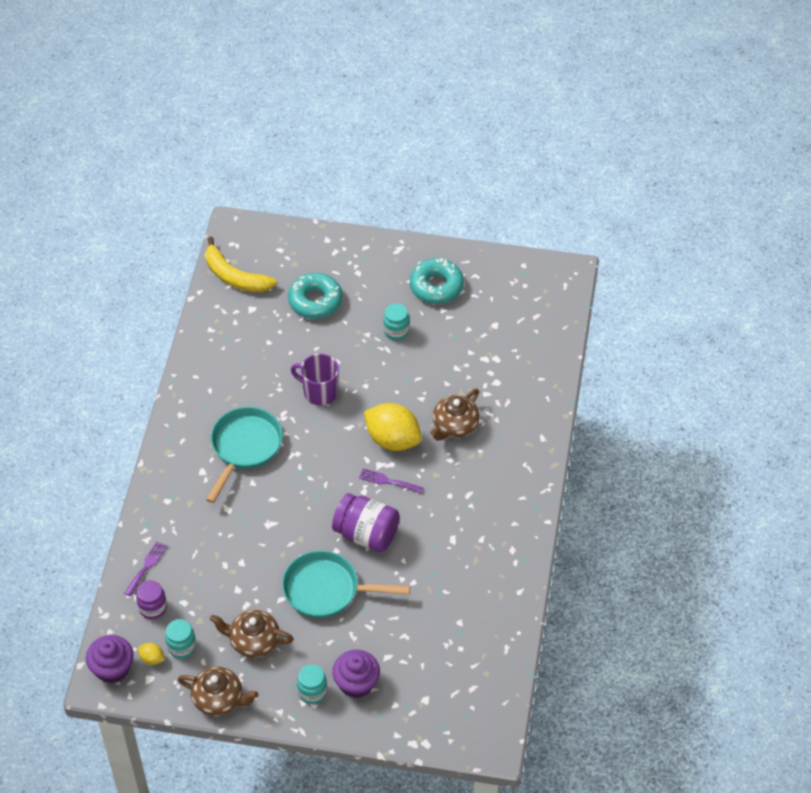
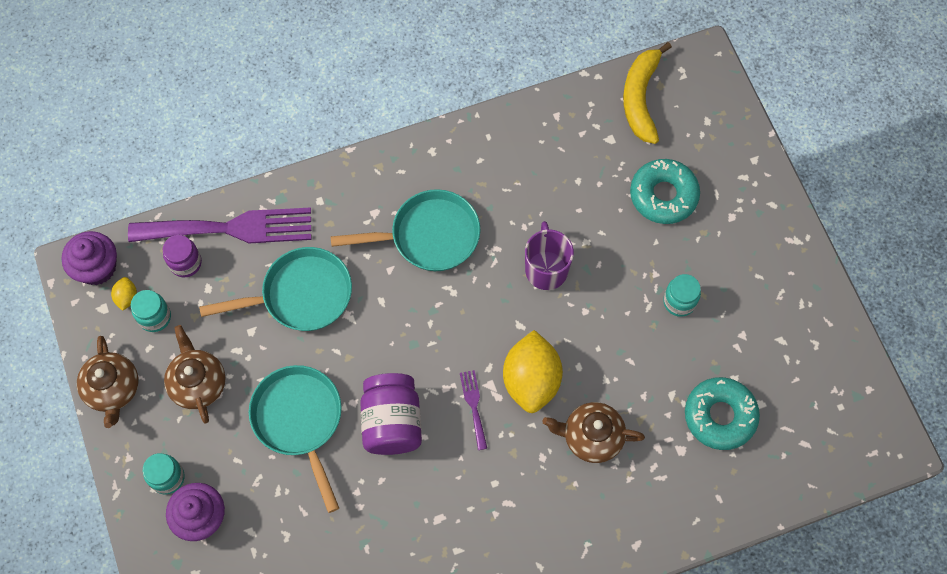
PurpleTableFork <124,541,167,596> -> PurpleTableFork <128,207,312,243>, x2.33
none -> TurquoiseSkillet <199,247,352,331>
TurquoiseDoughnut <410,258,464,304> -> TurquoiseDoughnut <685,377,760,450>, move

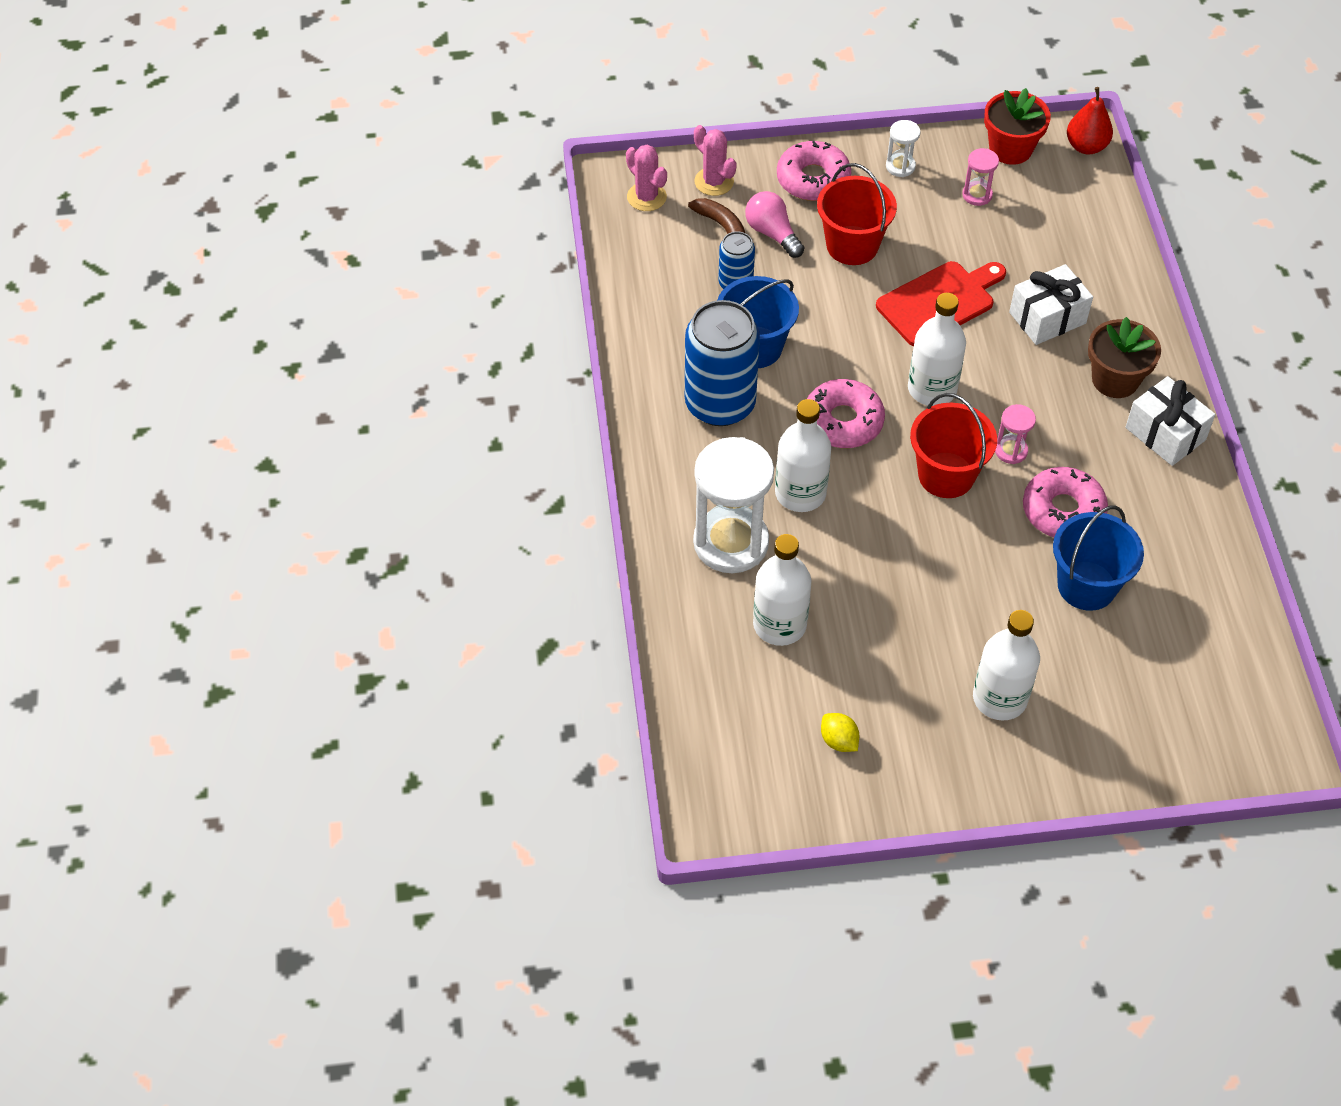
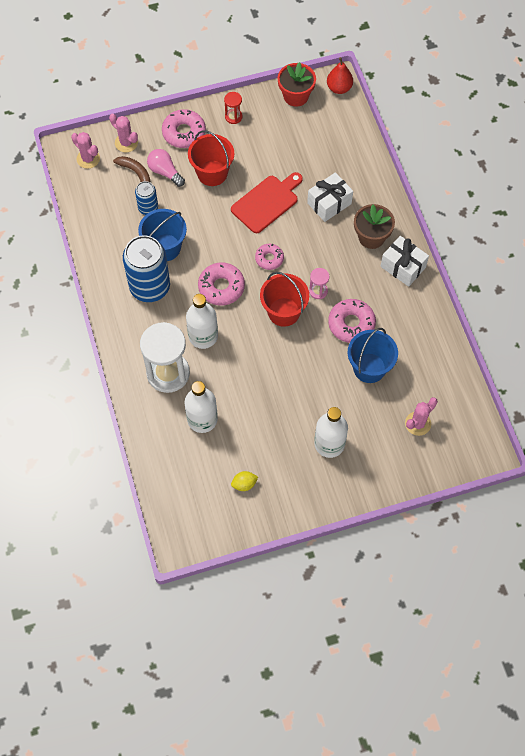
PureWhiteHourglass <886,120,920,177> -> RedHourglass <224,92,242,124>
GoldenLemon <821,713,859,752> -> GoldenLemon <231,471,258,491>, 60 degrees counterclockwise
PureWhiteFlask <908,293,966,406> -> RosePinkDoughnut <255,244,284,270>
none -> RosePinkCactus <405,397,438,436>
RosePinkHourglass <962,148,999,206> -> none

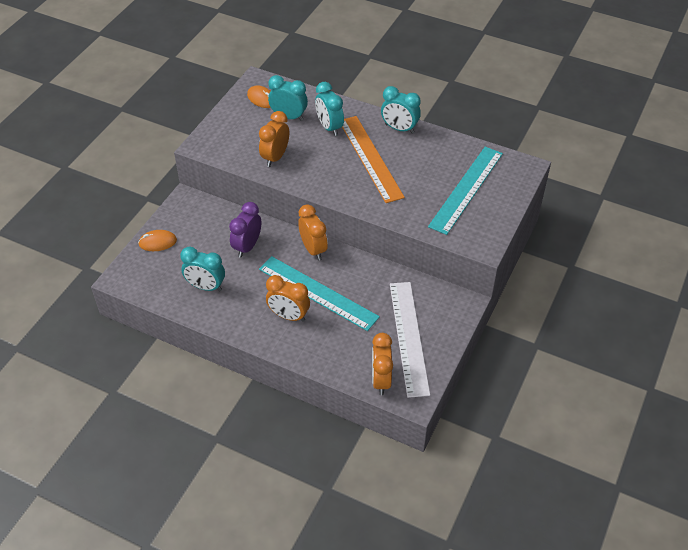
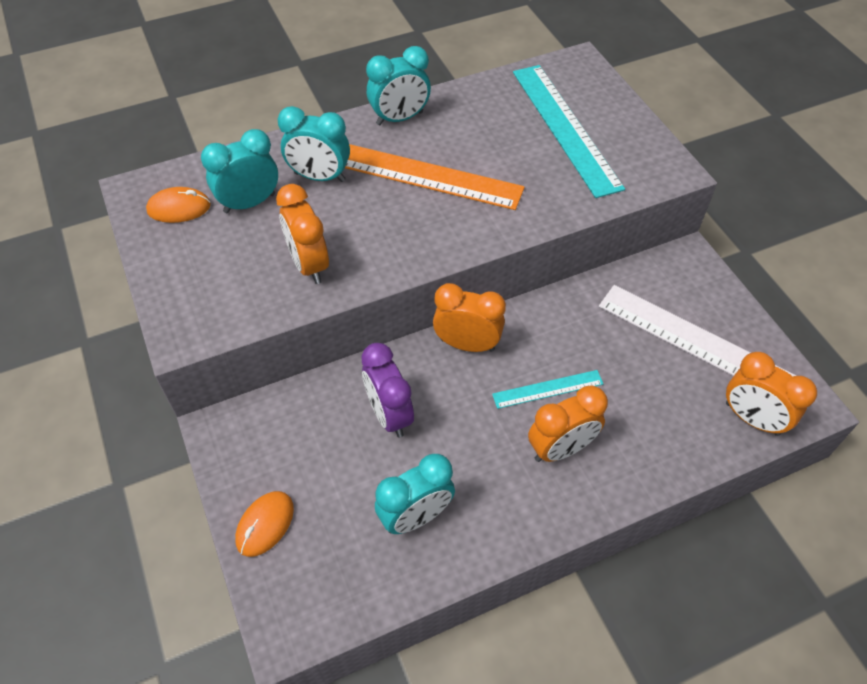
TurquoiseRuler <259,256,380,331> -> TurquoiseRuler <492,370,603,409>, x0.50

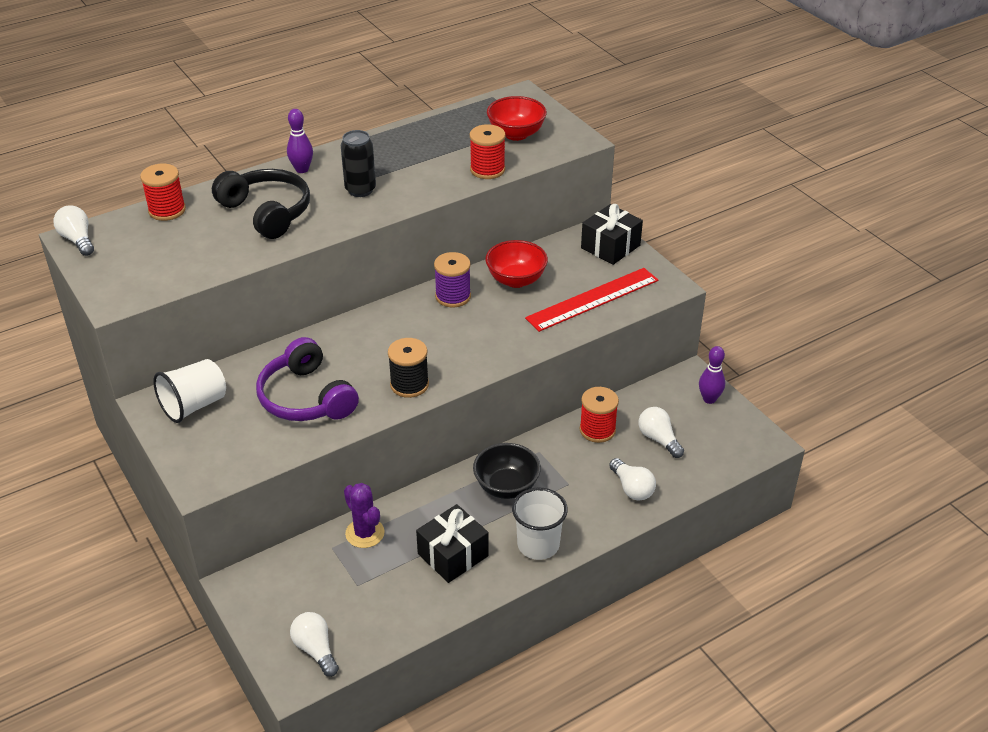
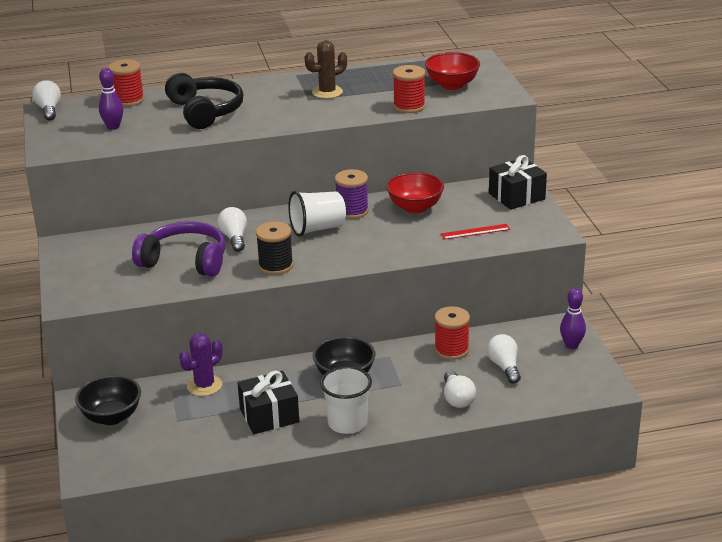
none -> BlackServingBowl <75,375,141,425>
PurpleBowlingPin <287,109,313,173> -> PurpleBowlingPin <99,68,123,130>, move
PurpleHeadphones <256,337,359,421> -> PurpleHeadphones <132,221,225,277>, 120 degrees clockwise
PurpleCactus <344,483,385,548> -> PurpleCactus <179,333,223,396>, 60 degrees clockwise
PureWhiteLightBulb <290,612,339,677> -> PureWhiteLightBulb <217,207,247,252>, move
PureWhiteBeaker <153,359,226,423> -> PureWhiteBeaker <288,191,346,237>, move
none -> RussetCactus <305,40,347,99>
RedRuler <525,268,659,332> -> RedRuler <441,224,510,239>, x0.50
BlackCan <341,130,376,197> -> none

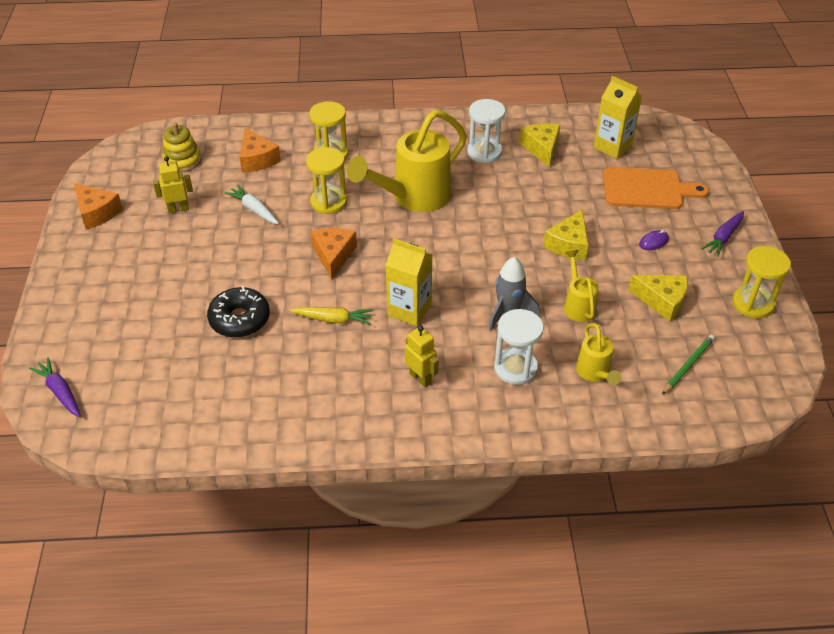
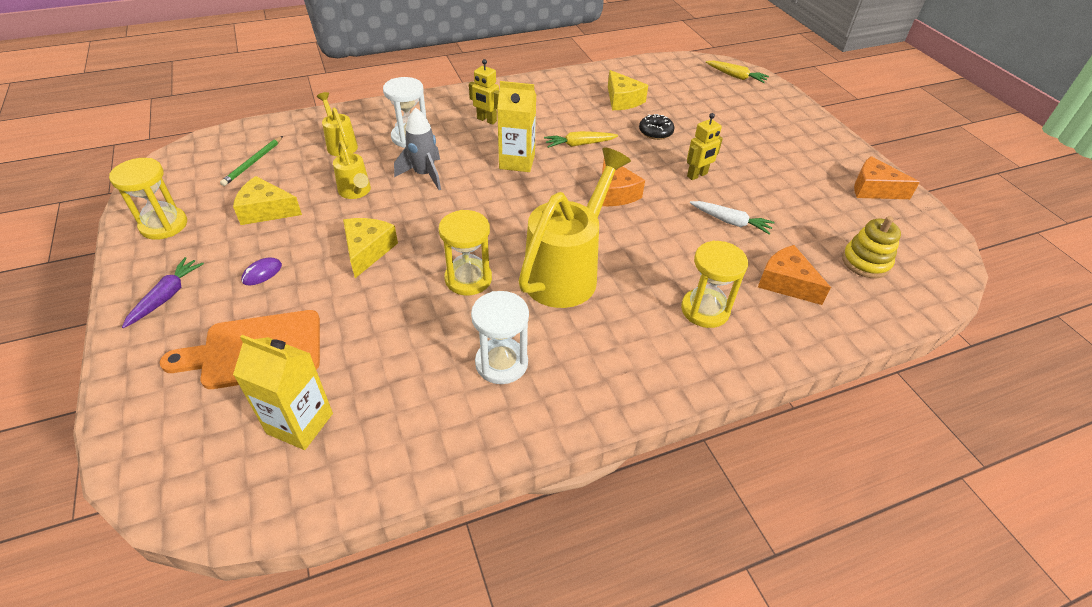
GoldenHourglass <306,147,348,214> -> GoldenHourglass <439,210,492,295>, move
GoldenCheese <519,123,560,168> -> GoldenCheese <608,70,648,110>, move
BlackDoughnut <207,286,270,338> -> BlackDoughnut <639,114,674,140>, x0.65
GoldenRobot <153,156,193,214> -> GoldenRobot <687,113,723,180>, move
PurpleRootVegetable <29,358,80,417> -> GoldenRootVegetable <706,60,769,83>

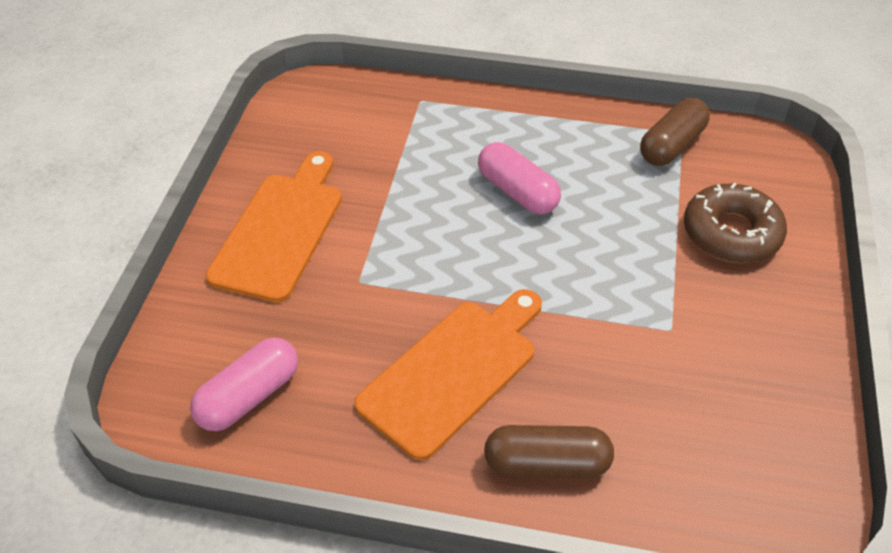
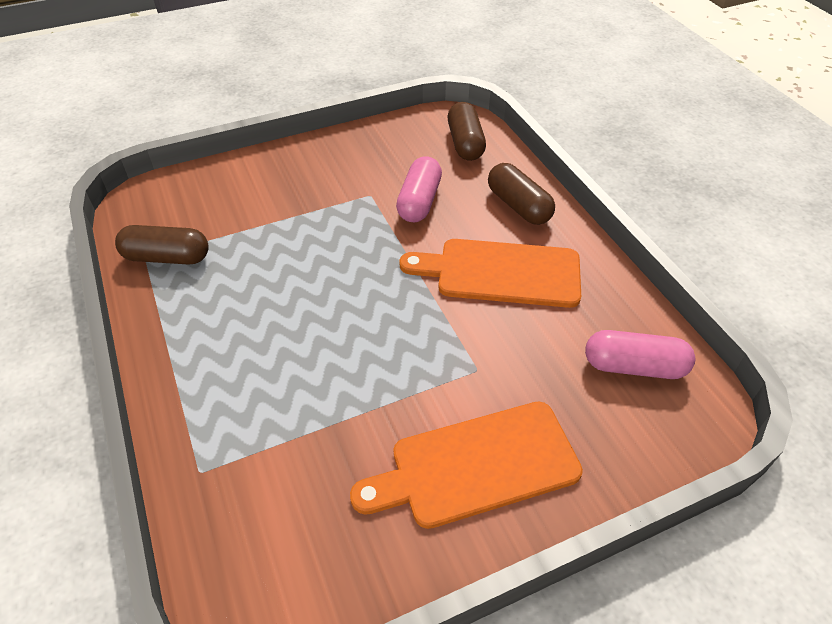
RosePinkPill <478,142,561,214> -> RosePinkPill <396,156,442,222>, move
none -> RussetPill <448,102,486,161>
RussetDoughnut <684,183,787,263> -> none

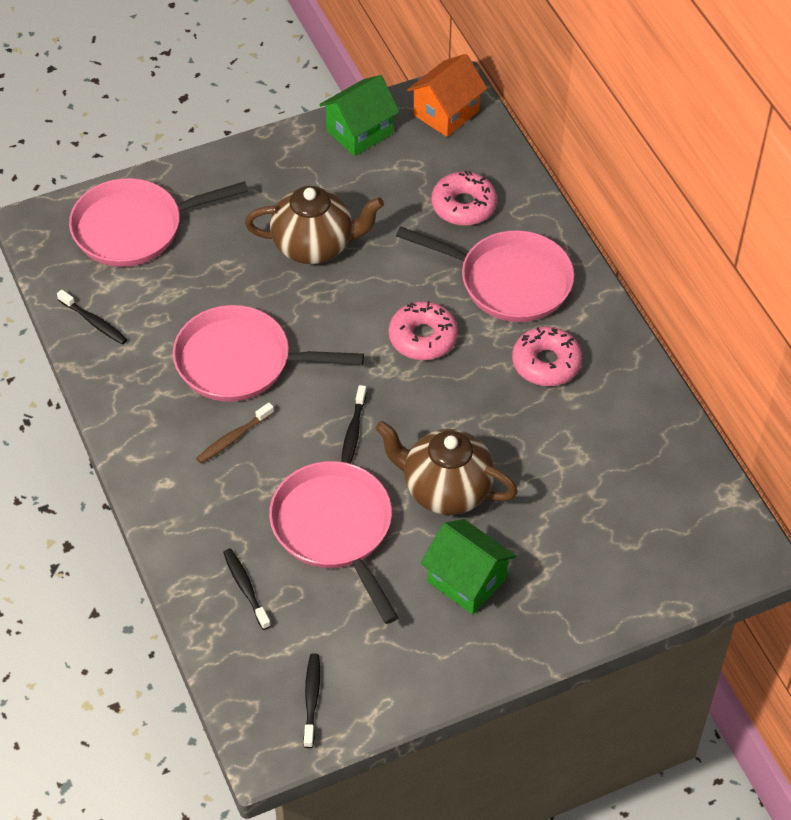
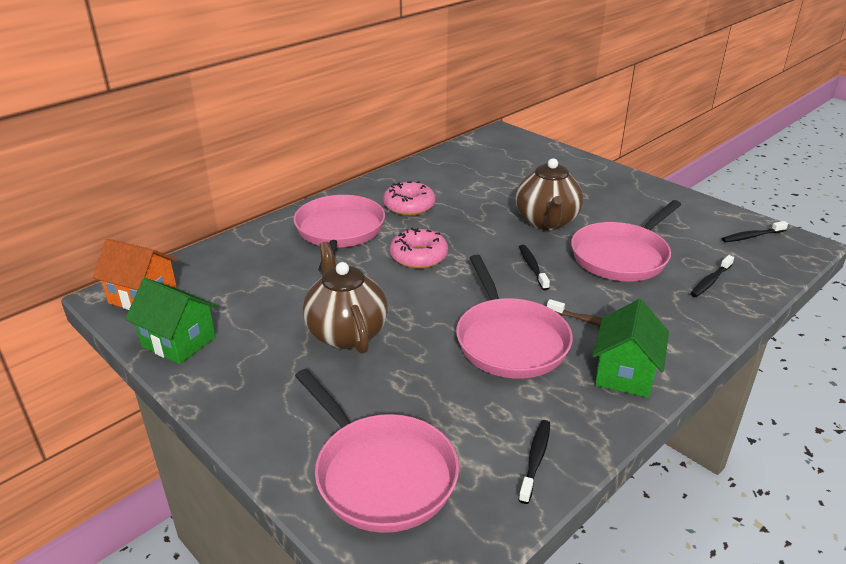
BlackToothbrush <341,385,367,464> -> BlackToothbrush <519,245,550,290>, 90 degrees counterclockwise
LeafGreenToyHouse <421,519,516,614> -> LeafGreenToyHouse <592,299,669,398>, move
RosePinkDoughnut <431,171,497,226> -> none

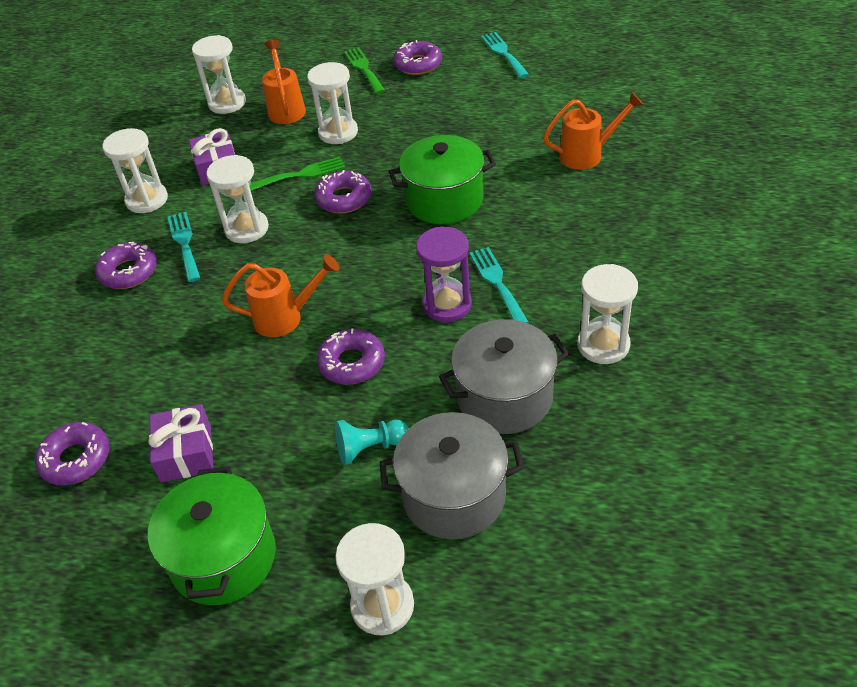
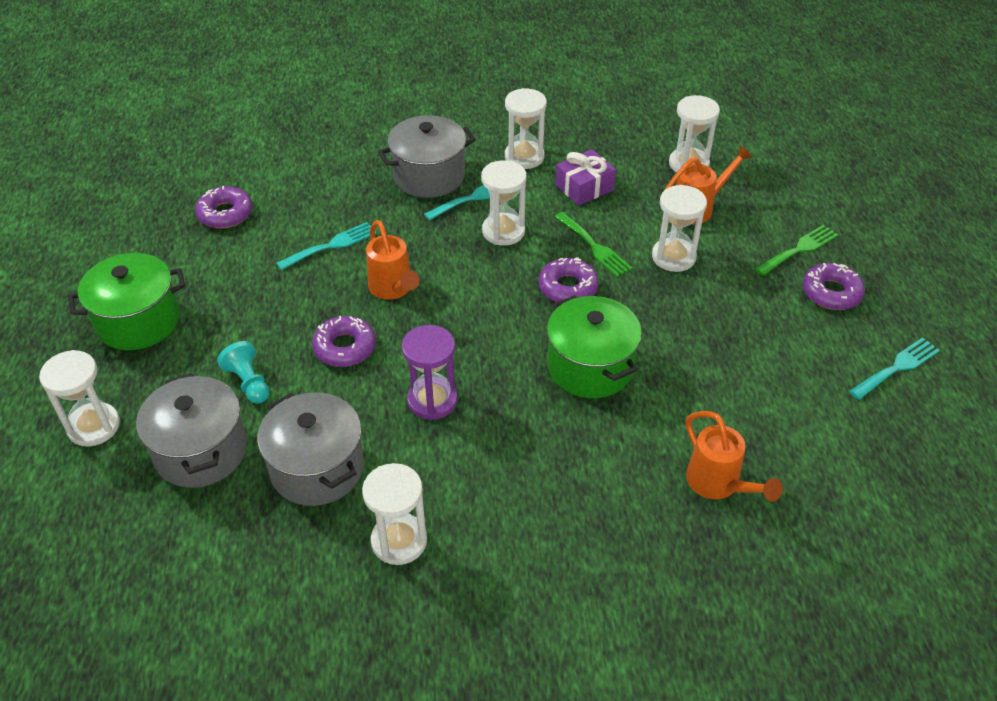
TurquoiseTableFork <469,247,529,323> -> TurquoiseTableFork <276,222,377,270>, move
PurpleDoughnut <95,242,157,289> -> GrayPot <378,115,476,198>
PurpleWrappedGift <148,404,214,483> -> none

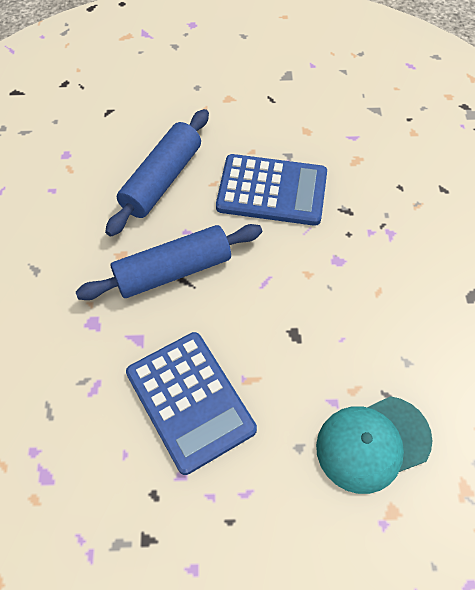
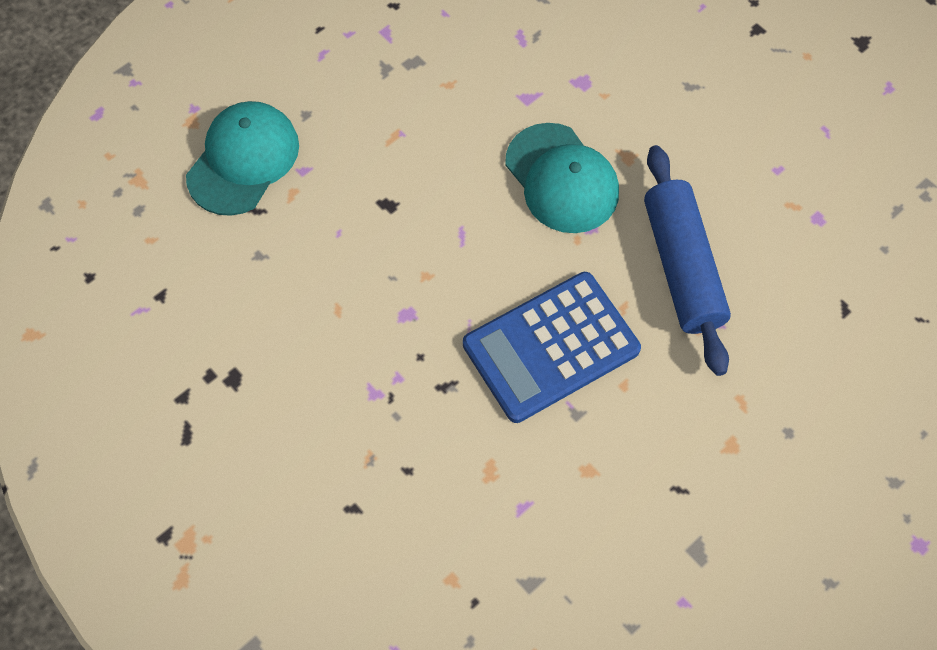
CobaltPastryRoller <76,224,262,300> -> TurquoiseCap <505,123,619,233>
CobaltCalculator <126,332,257,475> -> none

